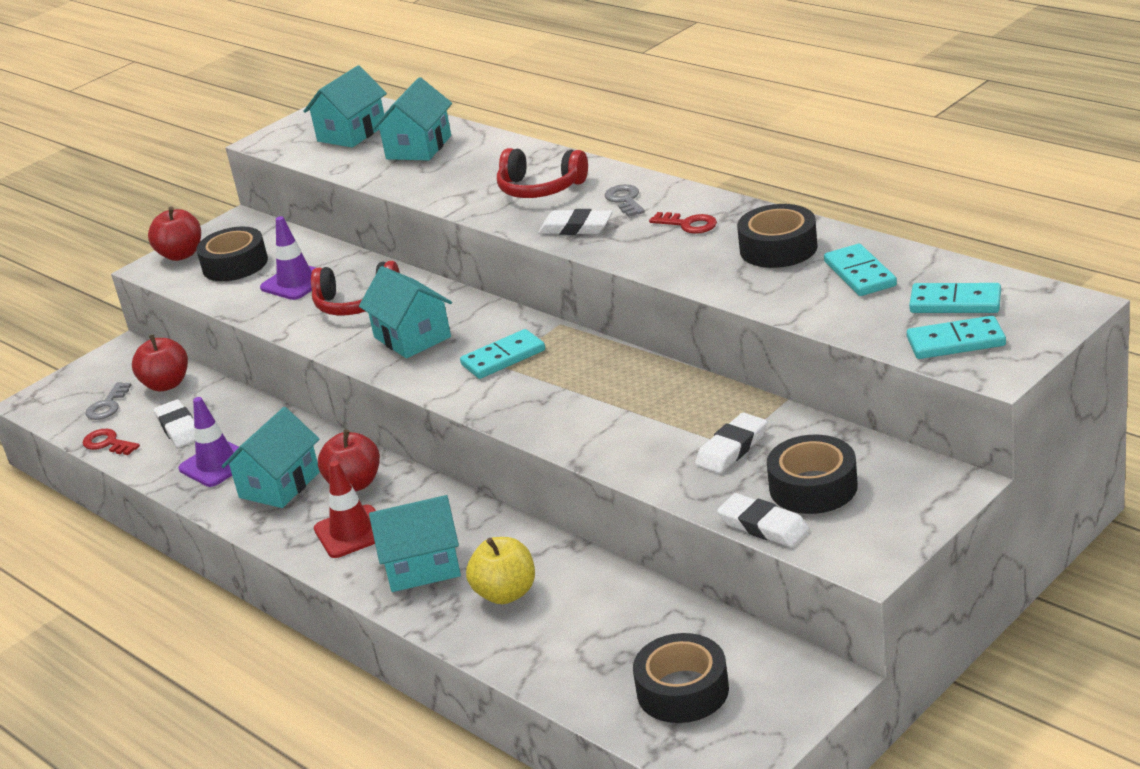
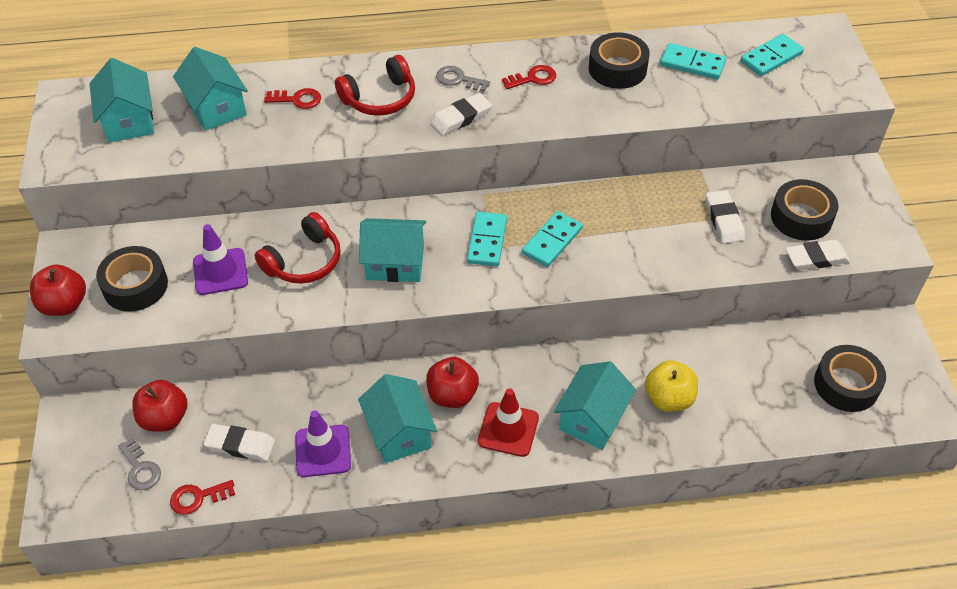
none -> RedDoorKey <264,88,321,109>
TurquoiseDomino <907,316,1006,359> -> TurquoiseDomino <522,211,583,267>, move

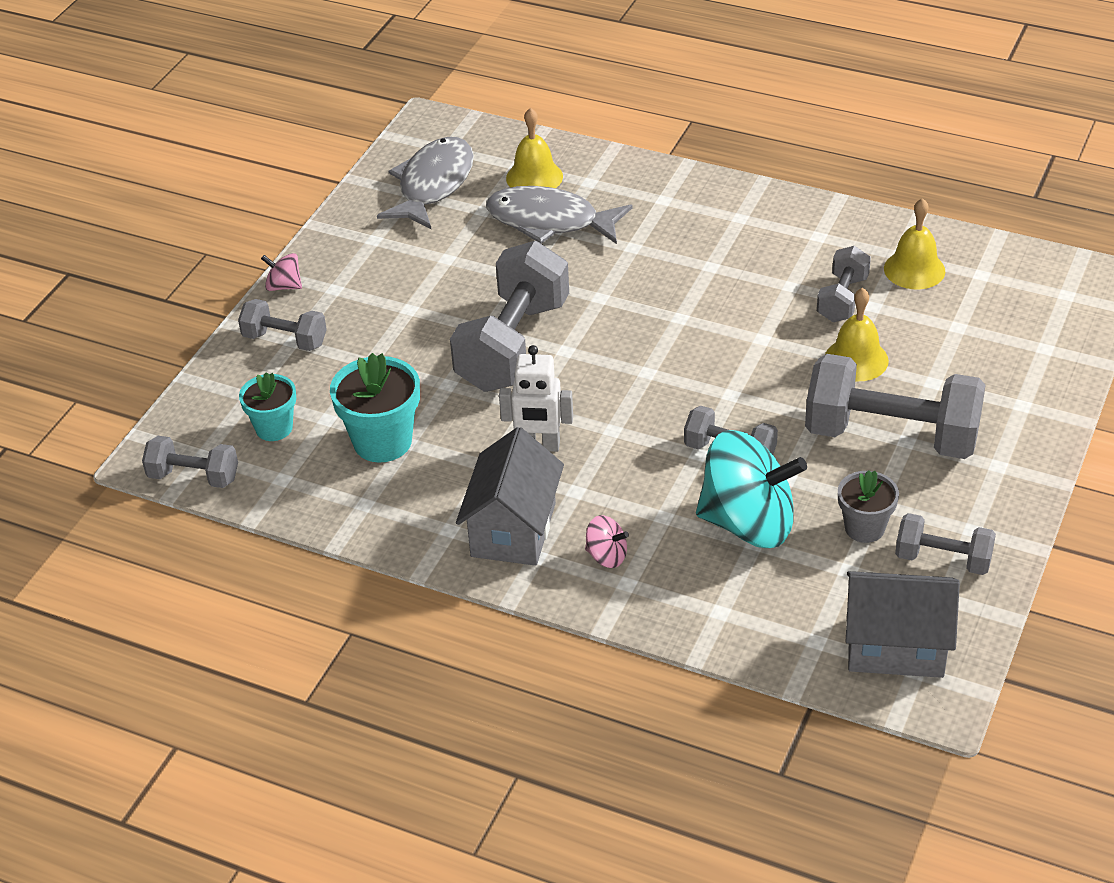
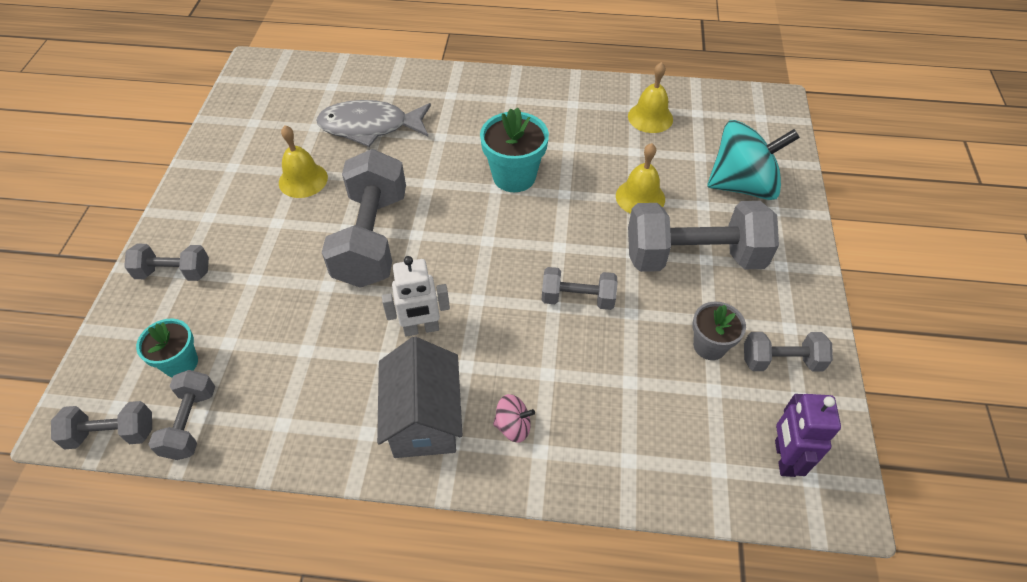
GrayFreeWeight <817,246,871,322> -> GrayFreeWeight <148,370,215,460>, move
GoldenSchoolBell <506,108,563,188> -> GoldenSchoolBell <279,125,328,198>, move
TurquoisePottedPlant <330,353,420,463> -> TurquoisePottedPlant <480,107,549,192>, move
TurquoiseWhirligig <696,430,807,548> -> TurquoiseWhirligig <707,120,800,200>, move
GrayToyHouse <846,571,960,678> -> PurpleRobot <775,394,841,477>
RosePinkWhirligig <261,253,302,291> -> none
GrayFish <377,137,474,229> -> none

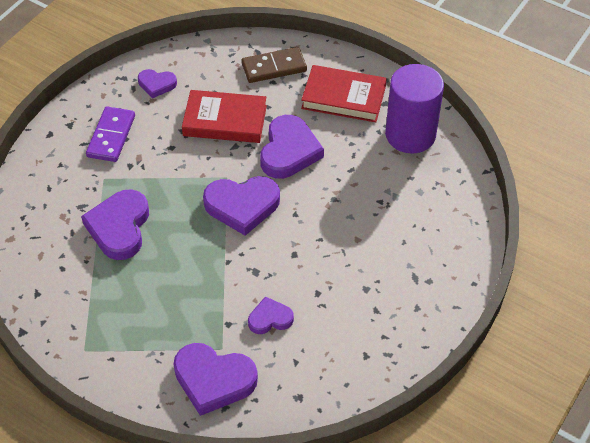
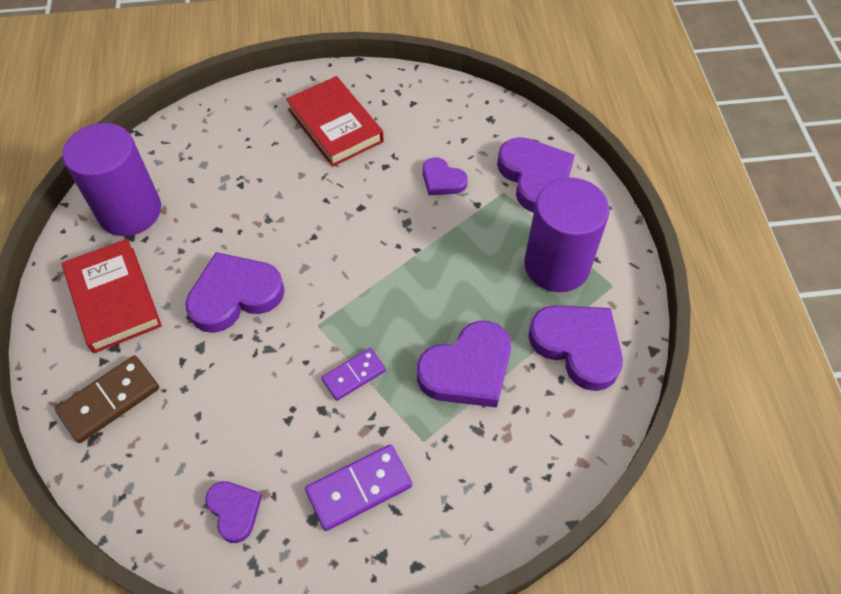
RussetDomino <241,47,307,83> -> RussetDomino <55,355,159,443>, 75 degrees counterclockwise
RedHardcover <182,90,267,143> -> RedHardcover <286,76,384,167>, move
none -> PurpleDomino <321,348,386,401>
none -> PurpleCylinder <524,177,610,292>
PurpleLoveHeart <203,176,280,236> -> PurpleLoveHeart <528,305,623,391>, move

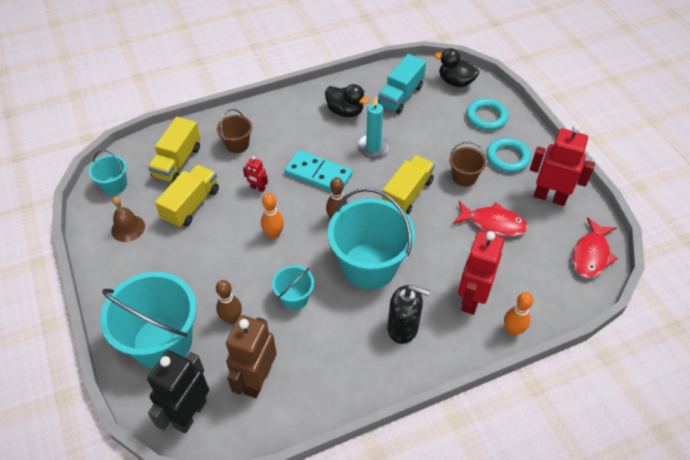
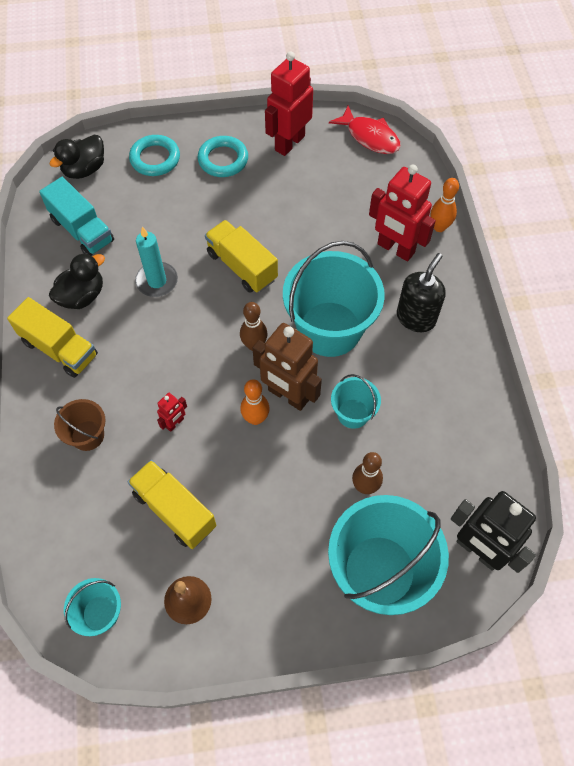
GoldenToyTruck <148,117,200,182> -> GoldenToyTruck <7,297,98,378>, move
RussetRobot <226,315,277,398> -> RussetRobot <252,323,322,411>, move
TurquoiseDomino <284,150,352,192> -> none
RussetSandBucket <449,142,487,187> -> none
RedFish <453,201,528,237> -> none

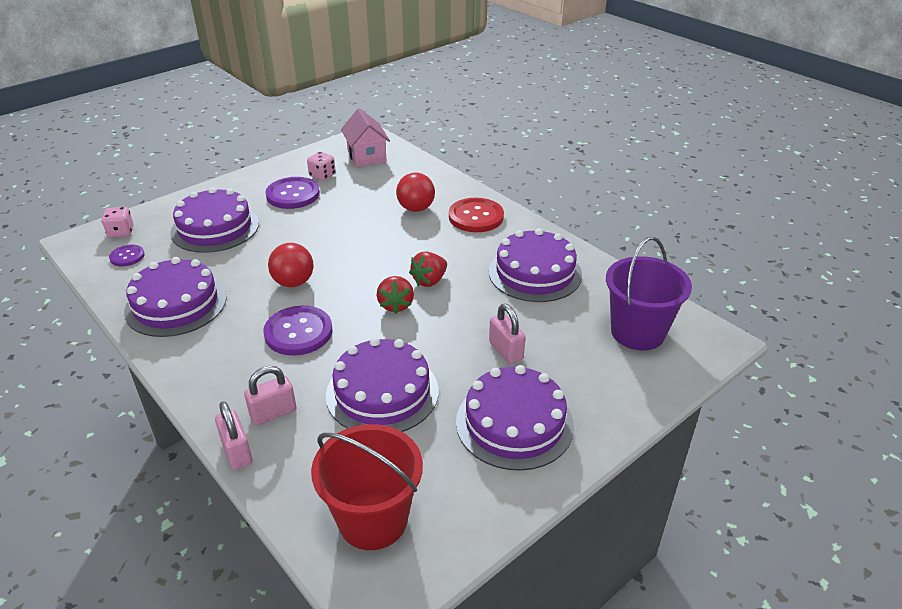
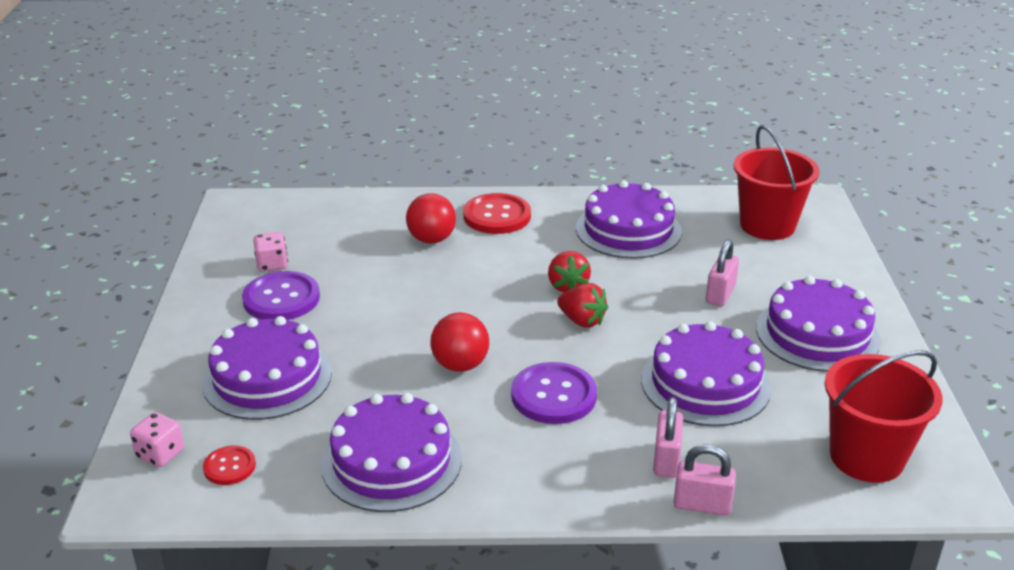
PurpleSewingButton <109,244,145,266> -> RedSewingButton <203,445,256,485>
RosePinkSmallLock <489,304,525,364> -> RosePinkSmallLock <706,240,739,306>, 75 degrees counterclockwise
PurpleSandBucket <606,237,692,350> -> RedSandBucket <734,125,820,240>
RosePinkToyHouse <341,108,390,167> -> none

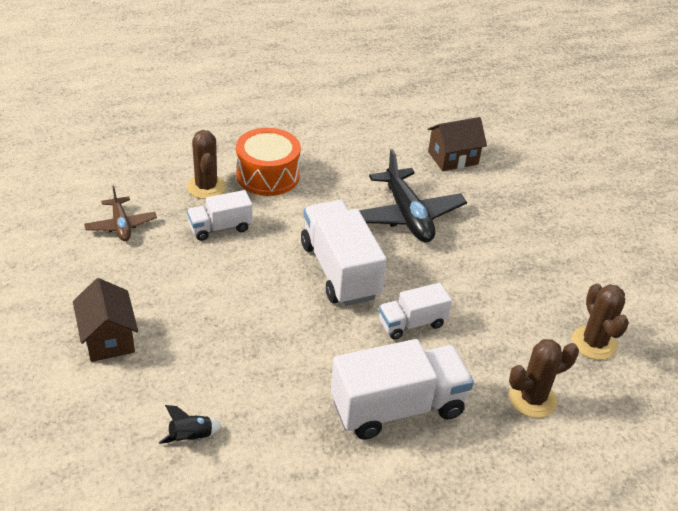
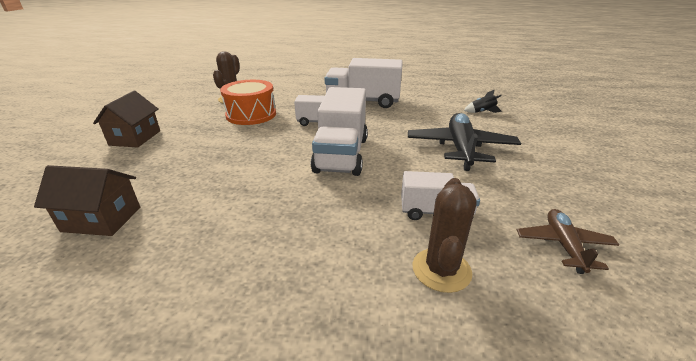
RussetToyHouse <73,278,138,362> -> RussetToyHouse <93,91,160,147>, move
OrangeColouredToyDrum <236,128,301,196> -> OrangeColouredToyDrum <220,80,276,125>, move
BlackPlane <359,149,467,243> -> BlackPlane <408,113,521,171>, move
RussetCactus <509,339,579,418> -> none

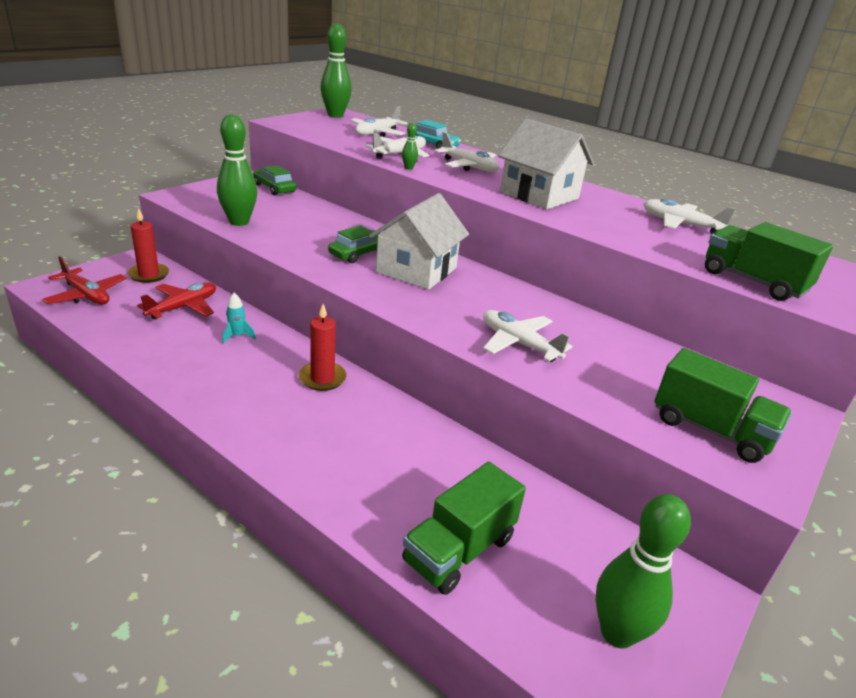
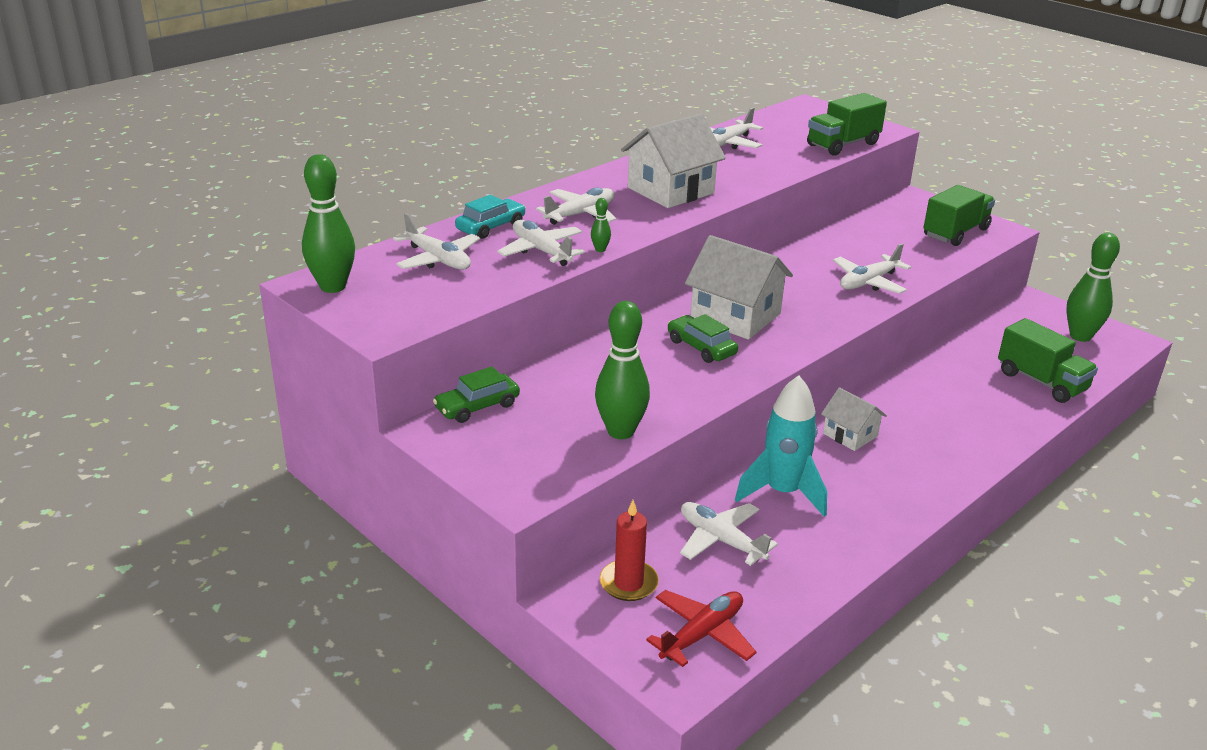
RedPlane <137,283,216,320> -> PureWhitePlane <680,502,778,566>
TurquoiseRocket <222,293,256,344> -> TurquoiseRocket <735,375,827,517>, x2.30
RedPillarCandle <298,304,347,391> -> PureWhiteToyHouse <821,387,887,451>

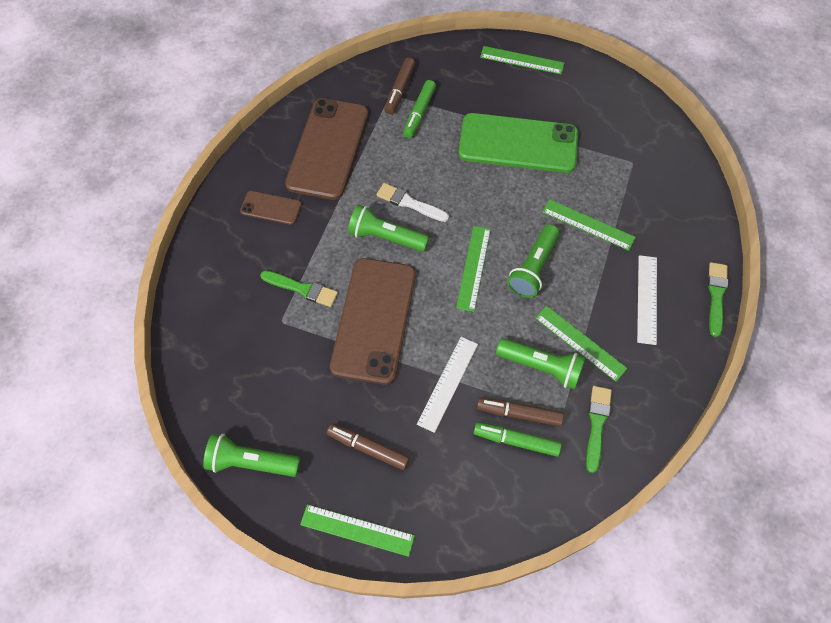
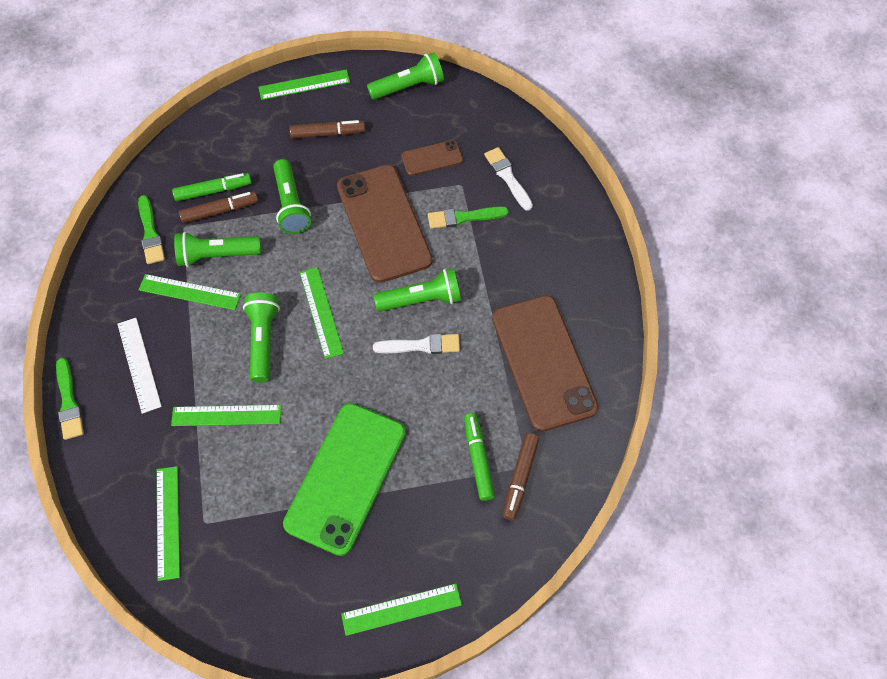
none -> LeafGreenRuler <157,466,180,581>
PureWhiteRuler <417,337,478,433> -> LeafGreenFlashlight <273,159,311,234>
LeafGreenPhone <458,113,578,173> -> LeafGreenPhone <283,403,406,556>, 45 degrees counterclockwise
RussetPhone <240,191,302,225> -> RussetPhone <401,140,463,176>, move
none -> PureWhitePaintBrush <484,147,533,211>
RussetMarkerPen <385,58,415,115> -> RussetMarkerPen <503,433,539,520>, 150 degrees counterclockwise

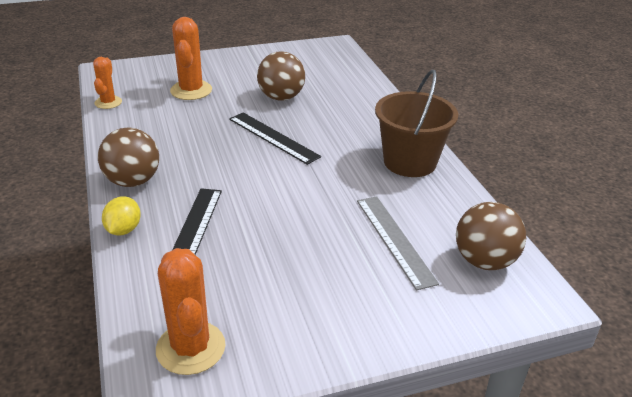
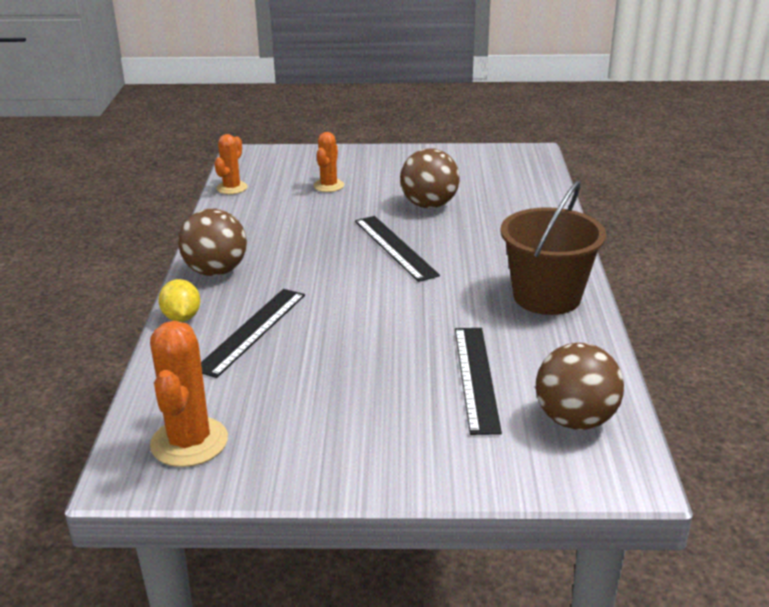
GoldenLemon <102,197,141,235> -> GoldenLemon <158,279,200,322>, 45 degrees counterclockwise
OrangeColouredCactus <170,17,212,100> -> OrangeColouredCactus <313,132,344,192>, x0.62
GrayRuler <357,196,439,290> -> BlackRuler <455,328,502,435>

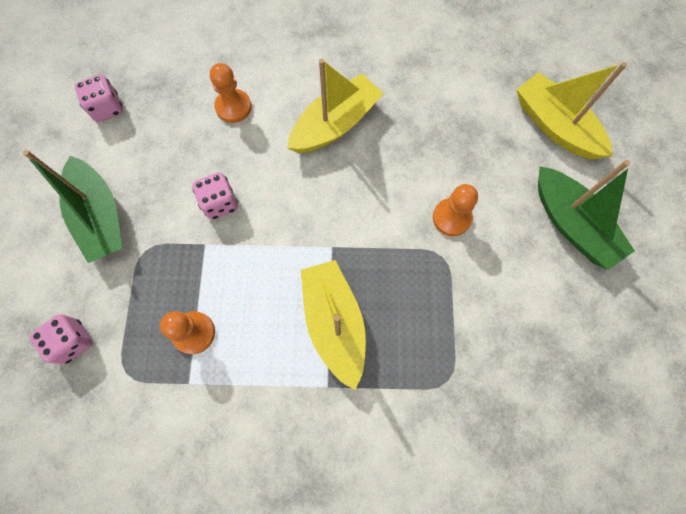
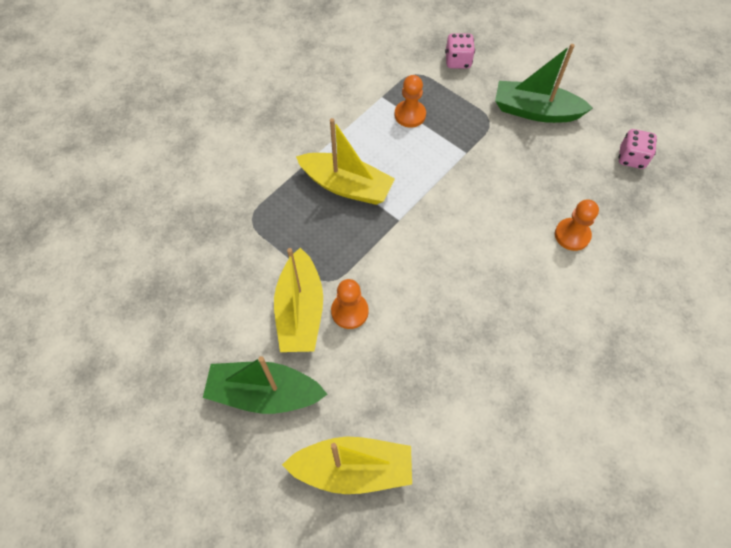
GoldenBoat <287,59,383,153> -> GoldenBoat <274,248,323,352>, move
RosePinkDie <192,172,238,220> -> none

